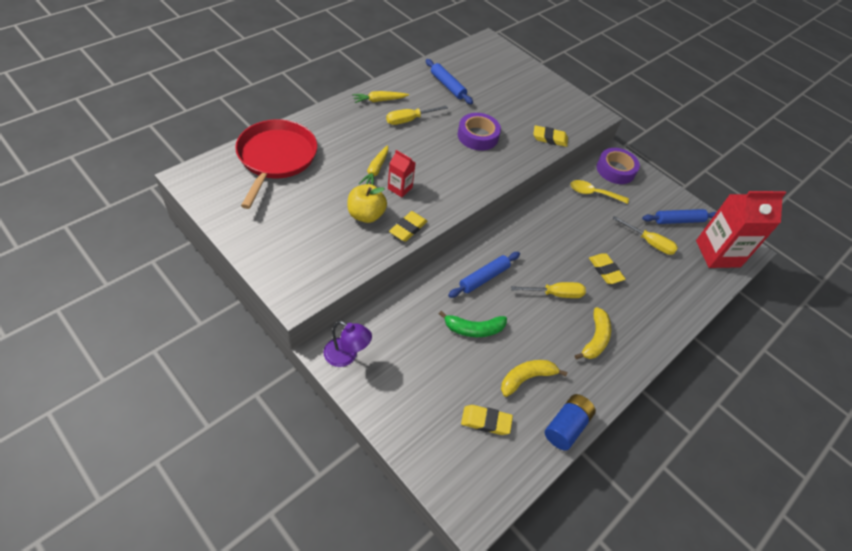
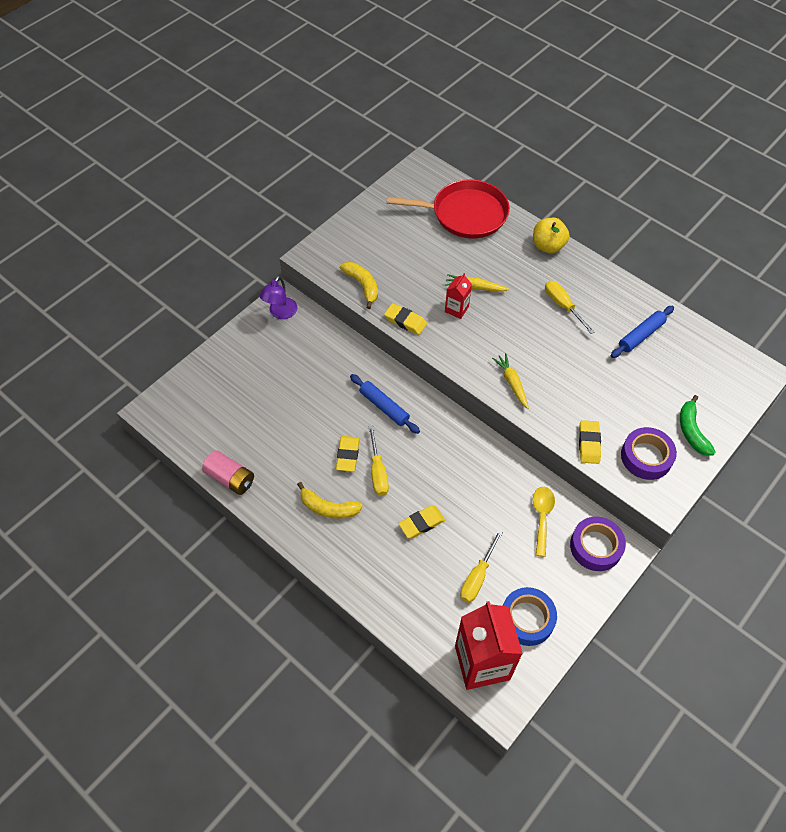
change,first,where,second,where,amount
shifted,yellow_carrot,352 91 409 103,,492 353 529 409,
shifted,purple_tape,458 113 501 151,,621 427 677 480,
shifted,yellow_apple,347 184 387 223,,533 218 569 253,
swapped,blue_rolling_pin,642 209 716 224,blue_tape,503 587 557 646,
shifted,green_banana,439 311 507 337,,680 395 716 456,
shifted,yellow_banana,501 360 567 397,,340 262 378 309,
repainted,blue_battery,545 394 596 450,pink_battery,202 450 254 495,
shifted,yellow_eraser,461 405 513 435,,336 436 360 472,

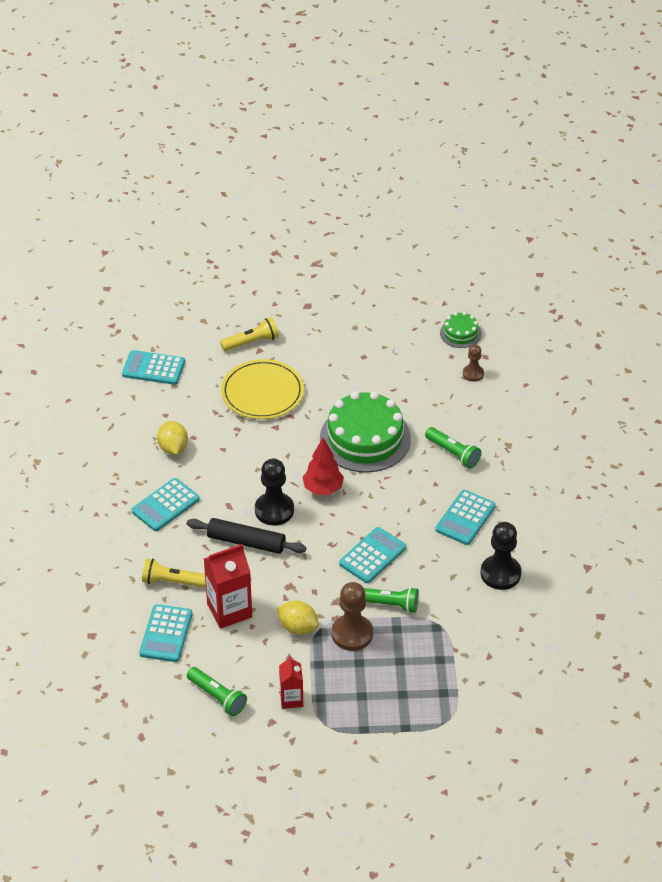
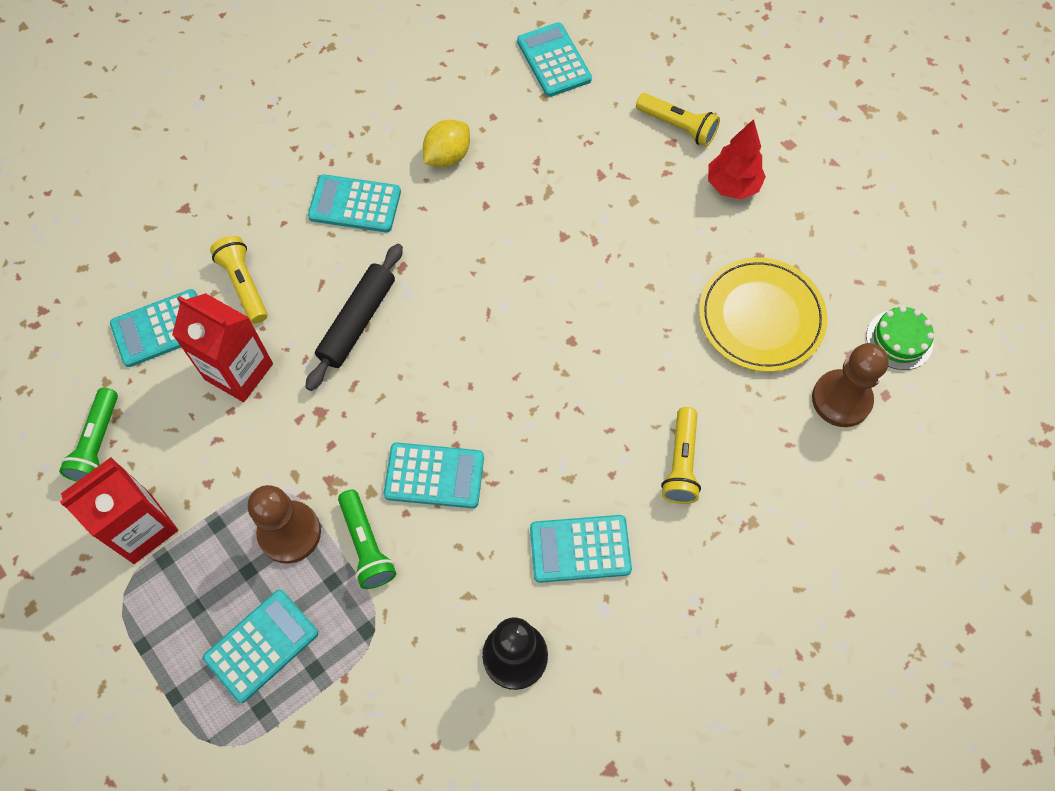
change,first,where,second,where,amount
scaled,brown_pawn,463 345 484 382,,812 343 889 427,x1.73
shifted,yellow_plate,221 359 304 419,,699 257 828 372,
gone,green_cake,320 391 411 473,,,
repainted,green_flashlight,425 427 481 469,yellow_flashlight,661 407 701 504,
shifted,red_tree,302 438 344 495,,708 119 766 199,
gone,black_pawn,255 458 294 526,,,
rotated,black_rolling_pin,186 518 306 554,,305 244 403 391,45 degrees clockwise
gone,yellow_lemon,277 601 319 635,,,
scaled,red_carton,279 656 303 709,,60 457 178 564,x1.69
new,,,turquoise_calculator,203 590 318 703,

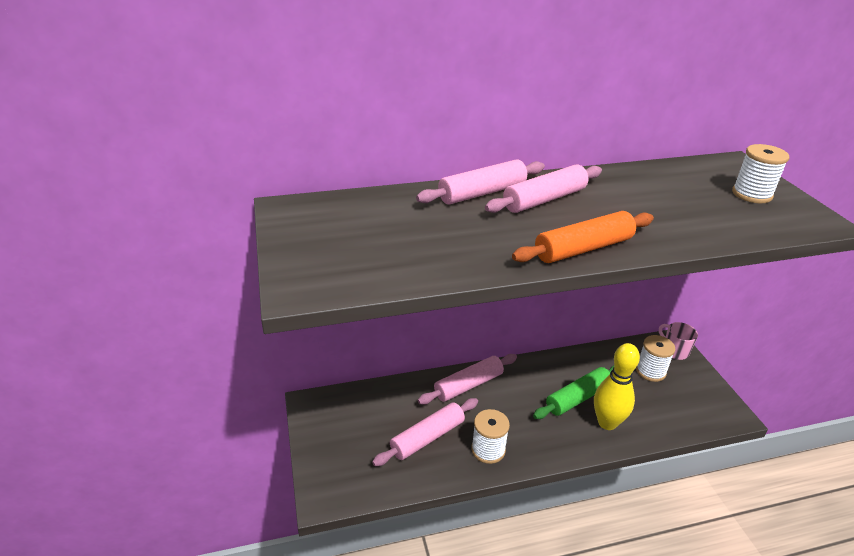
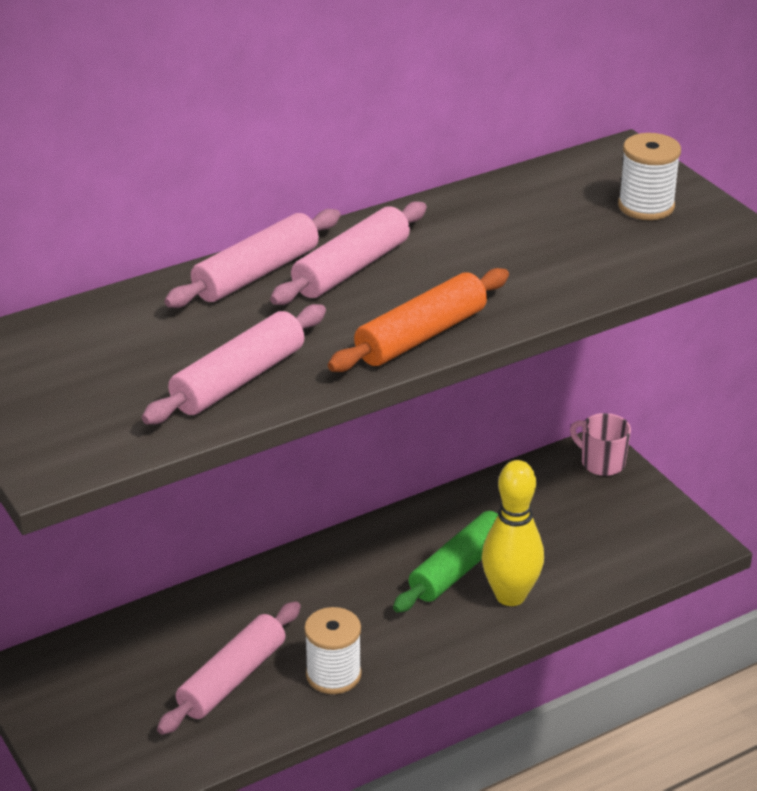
change,first,where,second,where,amount
gone,white_spool,636 335 676 382,,,
shifted,pink_rolling_pin,418 354 517 405,,142 304 326 424,

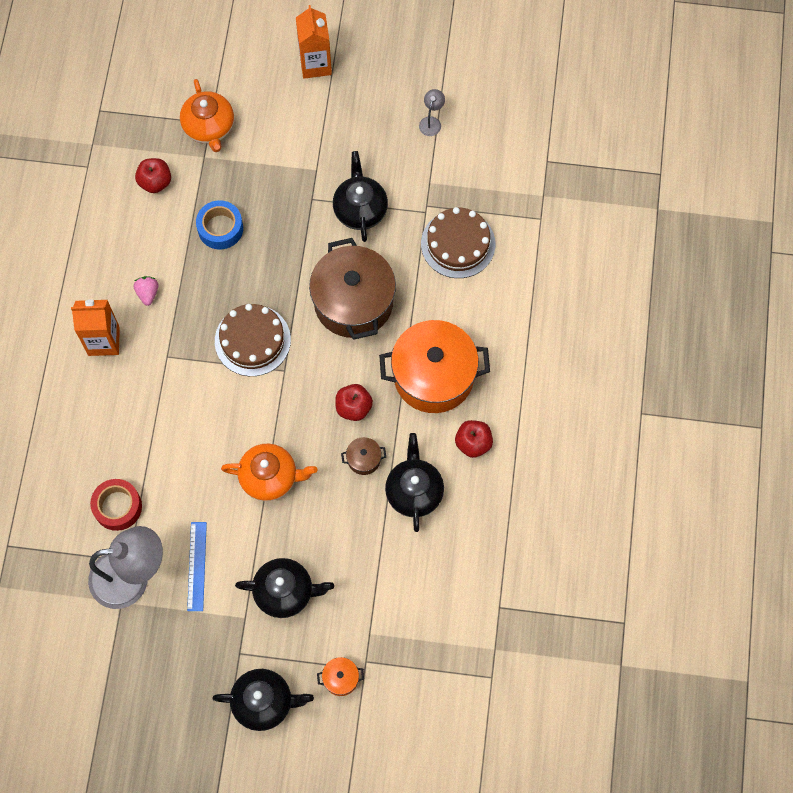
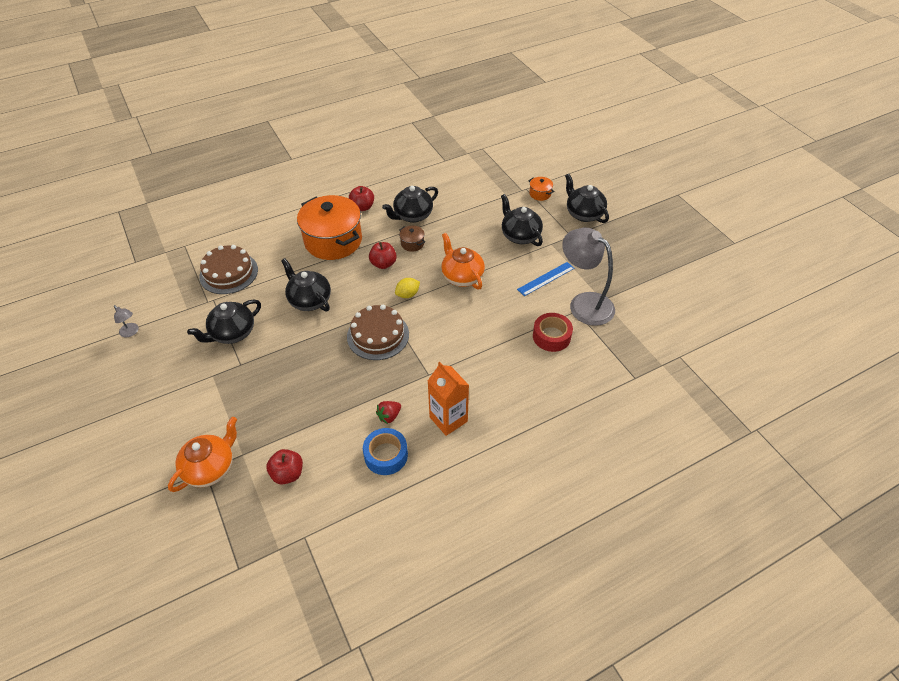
change,first,where,second,where,amount
gone,orange_carton,296 5 332 79,,,
rotated,grey_lamp,419 89 445 136,,114 305 139 338,120 degrees counterclockwise
shifted,blue_tape,196 200 243 249,,363 428 408 475,
swapped,brown_pot,309 238 396 340,black_teapot,281 258 331 312,
repainted,pink_strawberry,134 276 159 306,red_strawberry,376 401 401 424,
new,,,yellow_lemon,395 278 420 298,

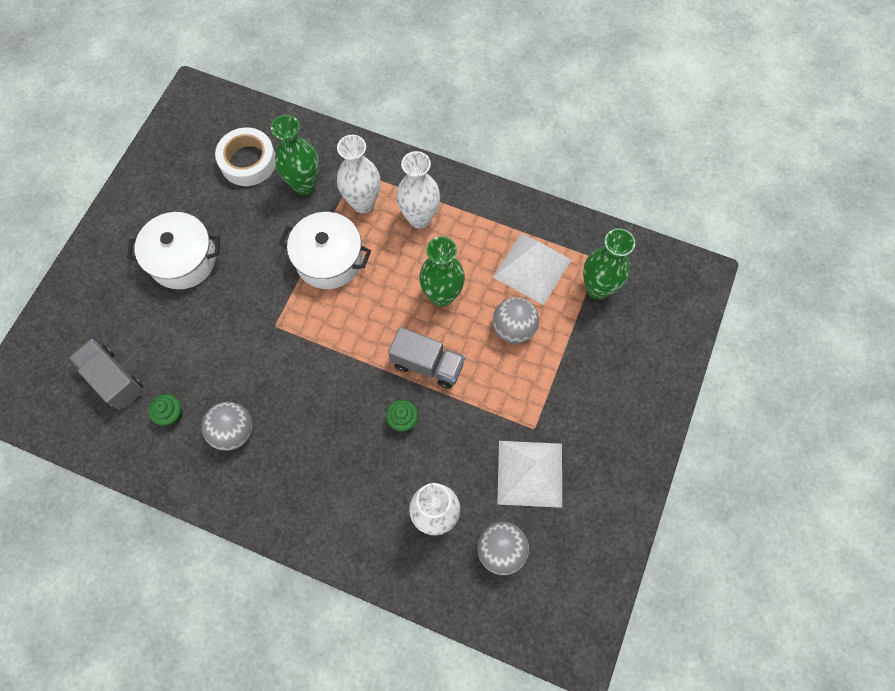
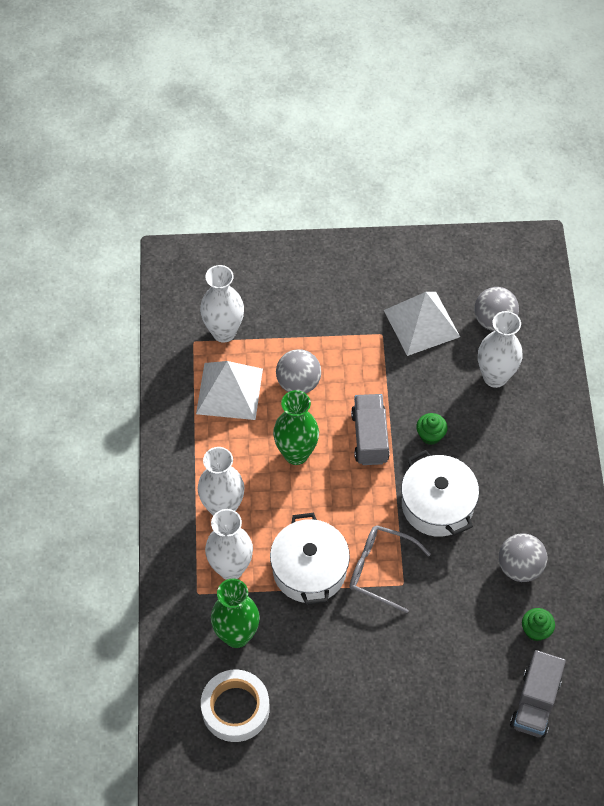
change,first,where,second,where,amount
shifted,white_pot,127 212 220 289,,401 450 479 537,
repainted,green_vase,583 229 635 299,white_vase,200 265 244 343,
new,,,grey_glasses,349 525 431 613,

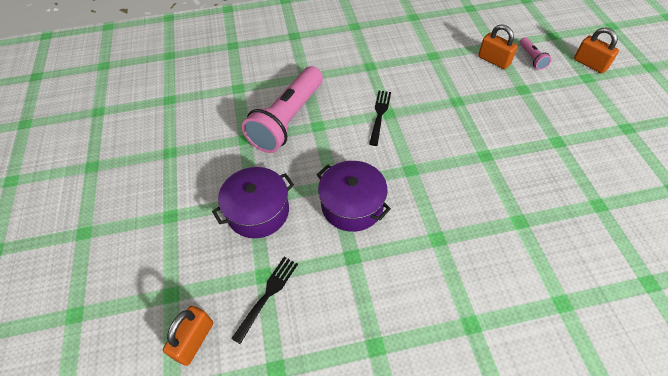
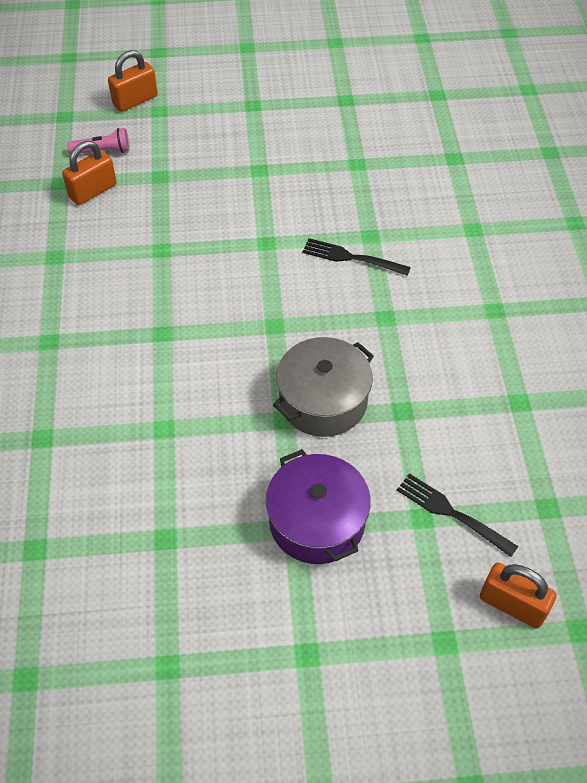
change,first,where,second,where,amount
gone,pink_flashlight,242 66 323 153,,,
shifted,black_fork,369 91 391 146,,303 238 411 276,
repainted,purple_pot,317 161 391 232,grey_pot,273 337 374 437,

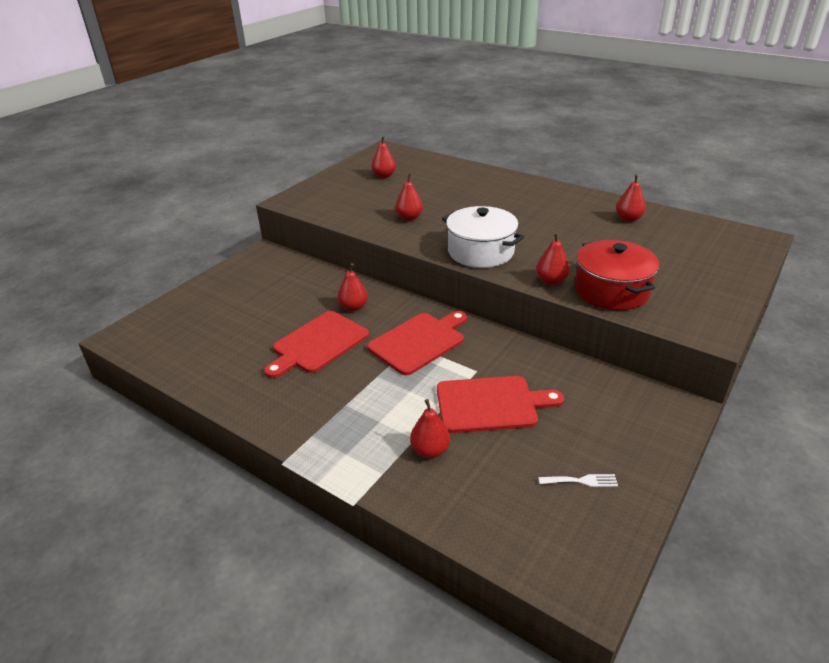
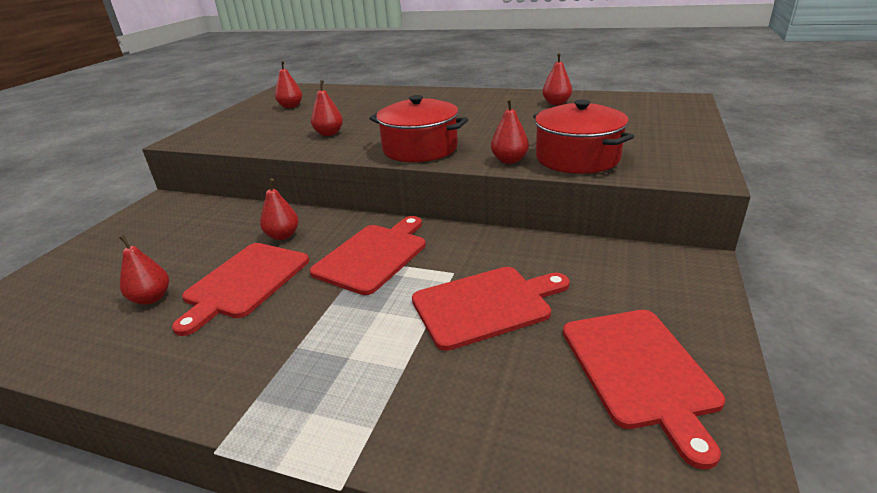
change,first,where,second,where,amount
repainted,white_pot,442 206 524 268,red_pot,369 95 468 162,
shifted,red_pear,410 399 450 458,,119 235 169 305,
swapped,white_fork,538 474 618 487,red_cutting_board,563 310 725 469,

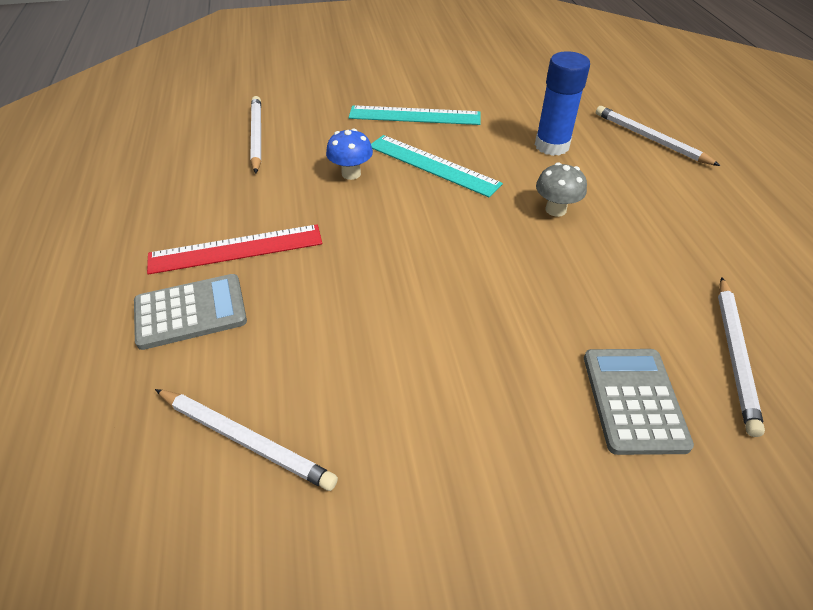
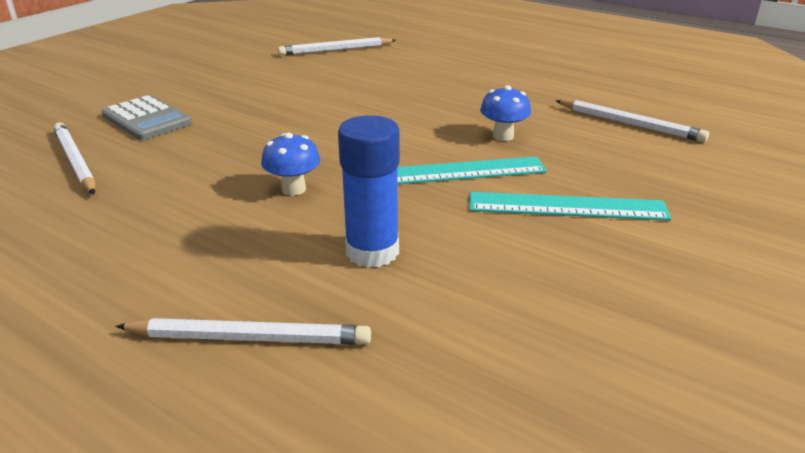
change,first,where,second,where,amount
rotated,turquoise_ruler,349 105 481 125,,470 192 672 220,45 degrees clockwise
repainted,grey_mushroom,536 163 587 217,blue_mushroom,261 133 320 196,
gone,red_ruler,147 224 322 275,,,
gone,grey_calculator,134 274 247 350,,,

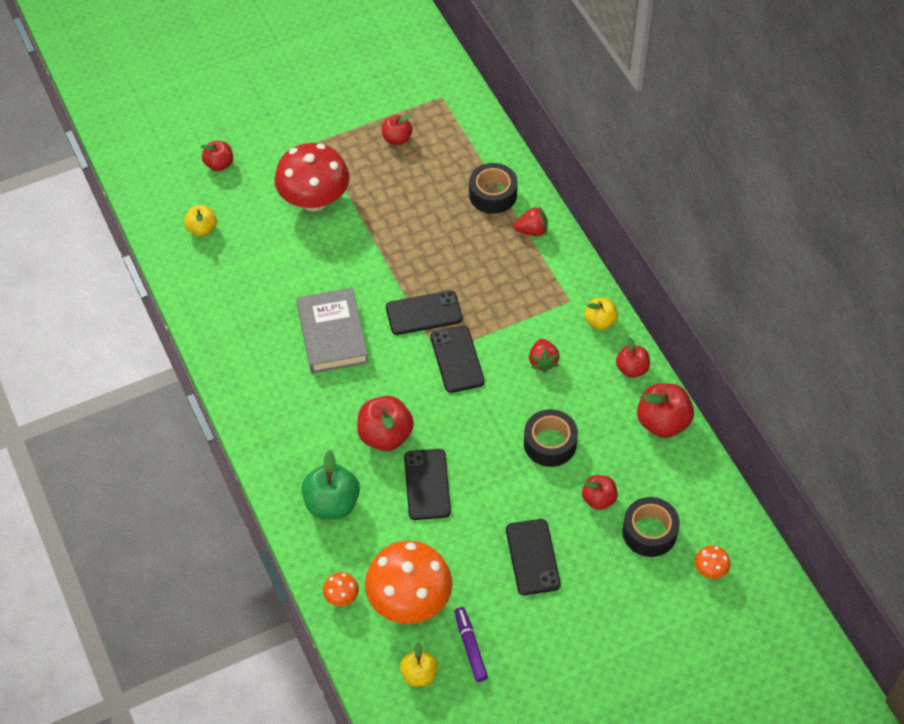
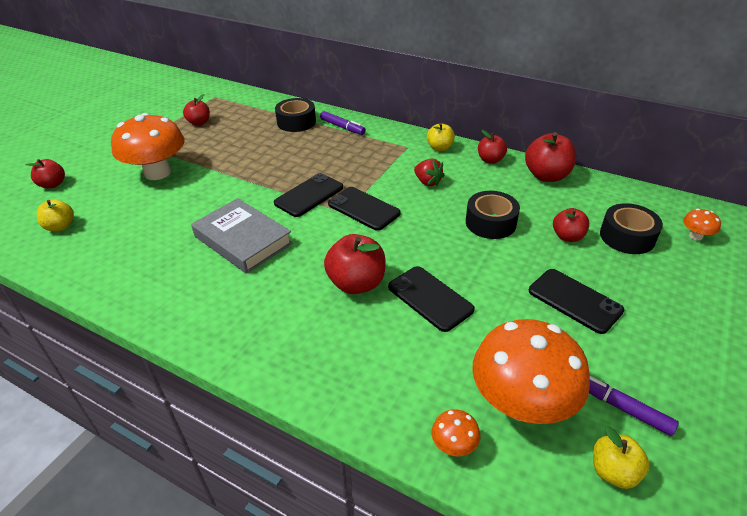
change,first,where,second,where,amount
repainted,red_mushroom,274 143 350 211,orange_mushroom,111 113 185 180,
swapped,red_strawberry,514 206 548 236,purple_marker,320 111 366 135,
gone,green_apple,301 450 360 519,,,

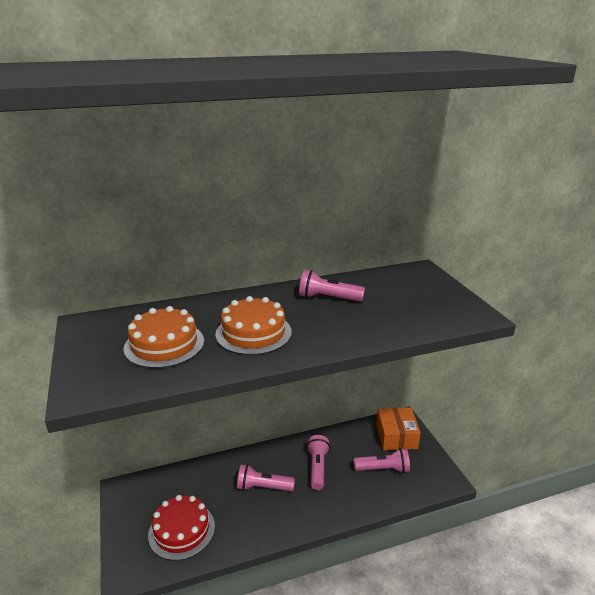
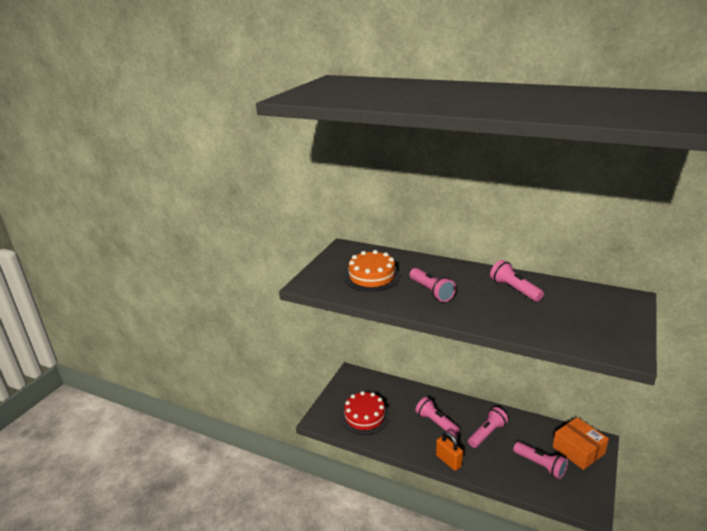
change,first,where,second,where,amount
swapped,orange_cake,215 296 292 355,pink_flashlight,410 268 456 302,
rotated,orange_box,376 407 421 450,,553 417 609 470,75 degrees counterclockwise
new,,,orange_padlock,436 432 463 471,

